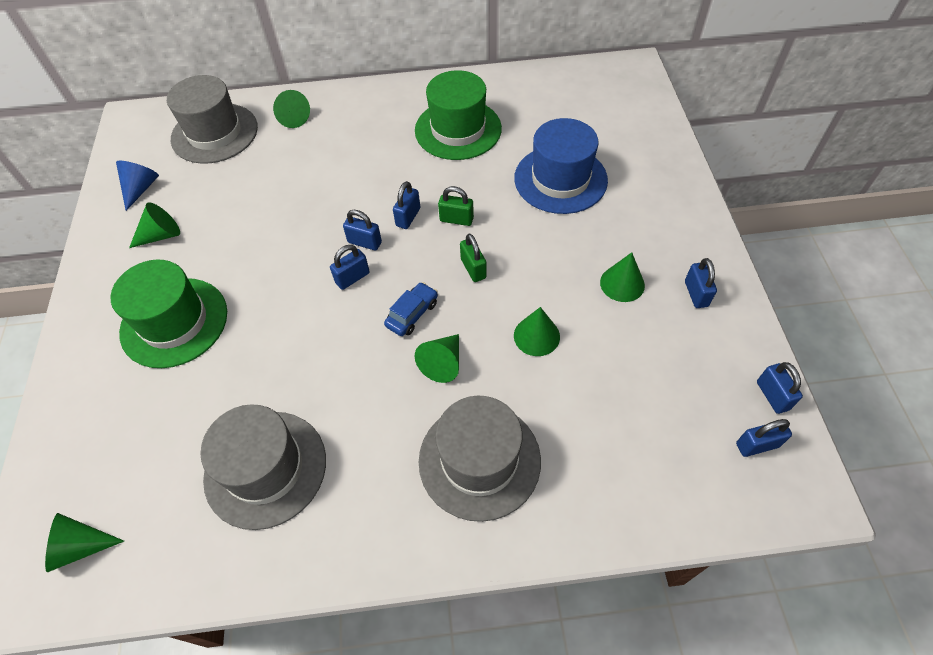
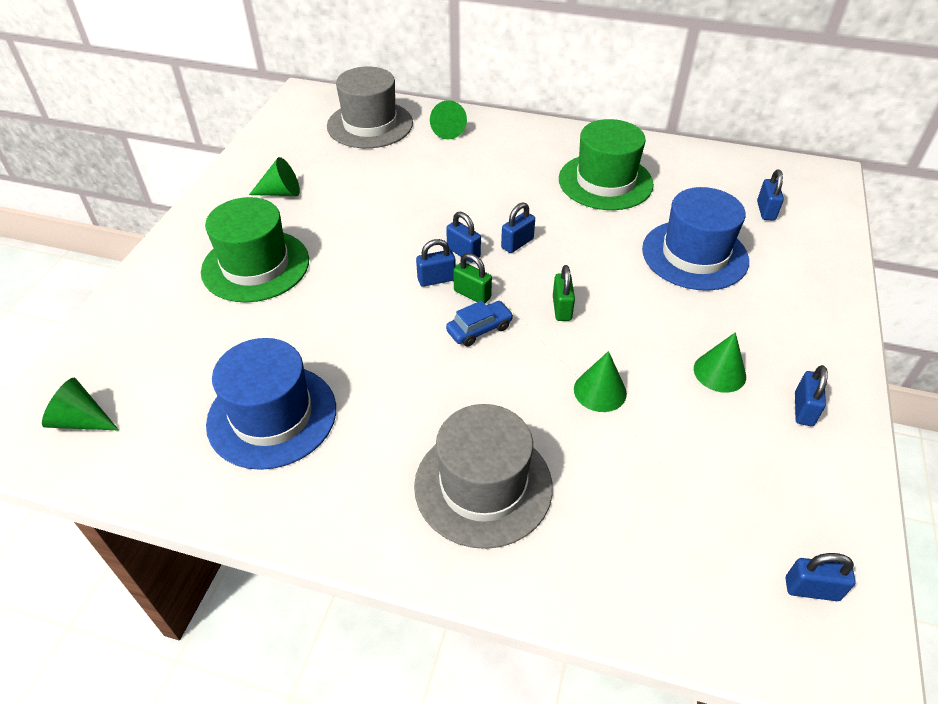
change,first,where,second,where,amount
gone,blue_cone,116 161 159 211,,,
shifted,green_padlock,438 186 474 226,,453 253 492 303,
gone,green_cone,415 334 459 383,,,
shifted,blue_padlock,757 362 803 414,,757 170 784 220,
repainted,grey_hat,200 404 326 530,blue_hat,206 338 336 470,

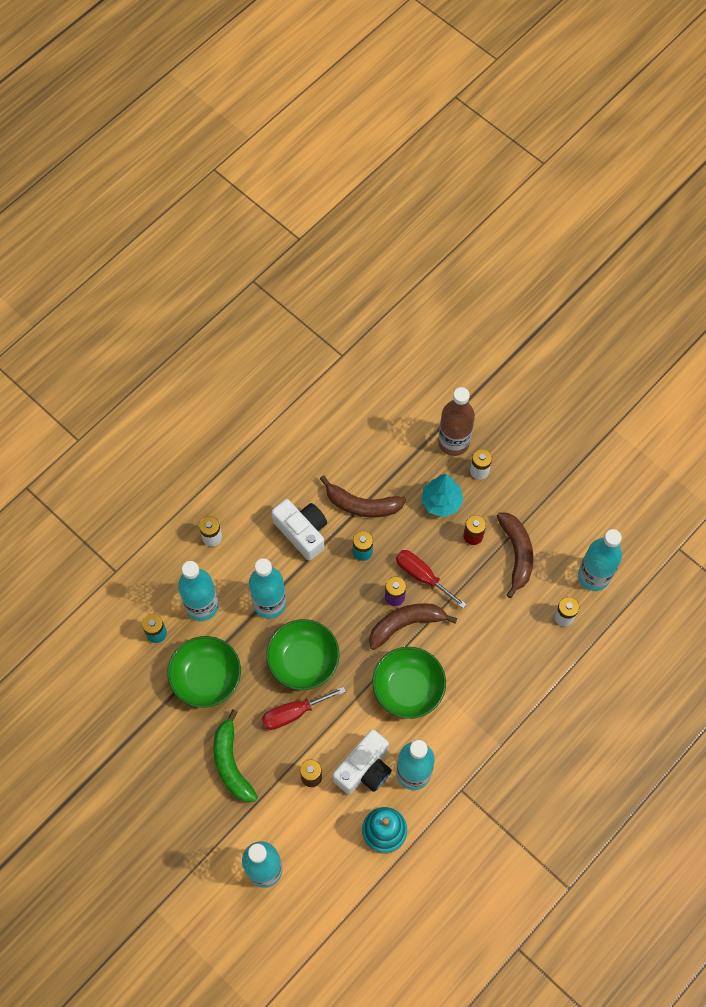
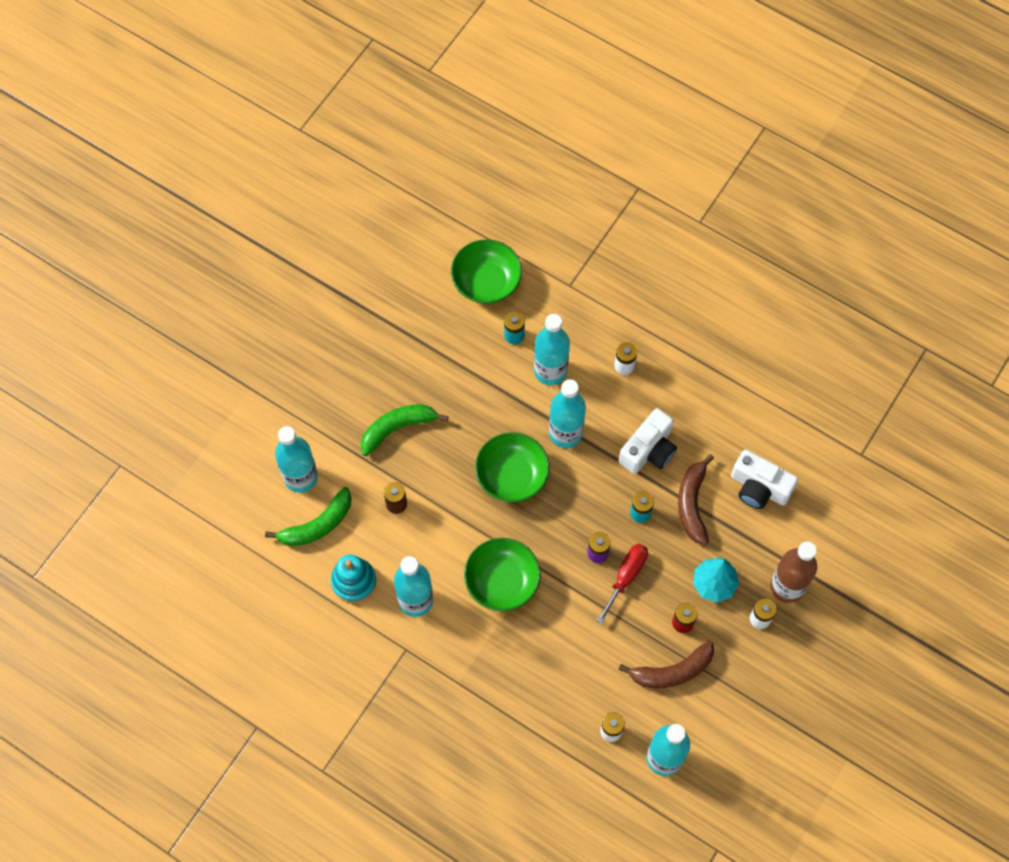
change,first,where,second,where,amount
gone,brown_banana,369 603 457 650,,,
shifted,green_bowl,167 636 241 708,,451 239 522 304,
gone,red_screwdriver,262 687 346 730,,,
shifted,white_camera,333 729 392 794,,731 450 798 509,
new,,,green_banana,265 487 351 546,

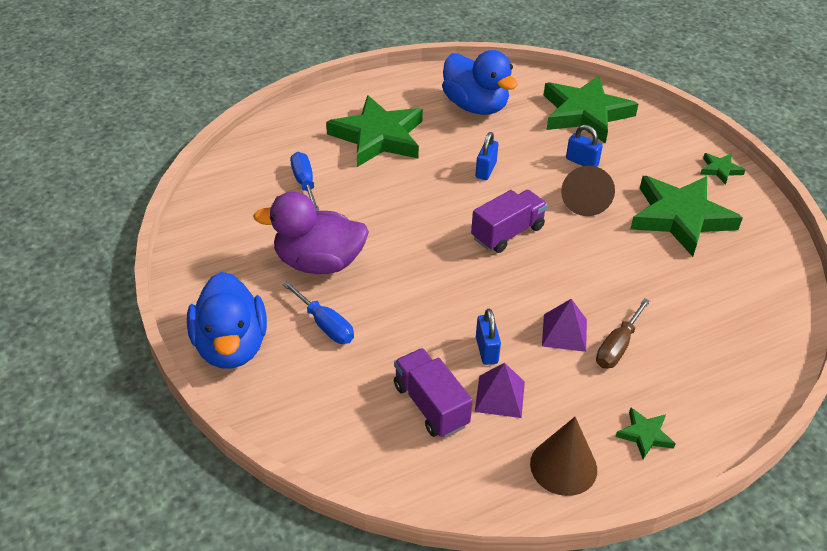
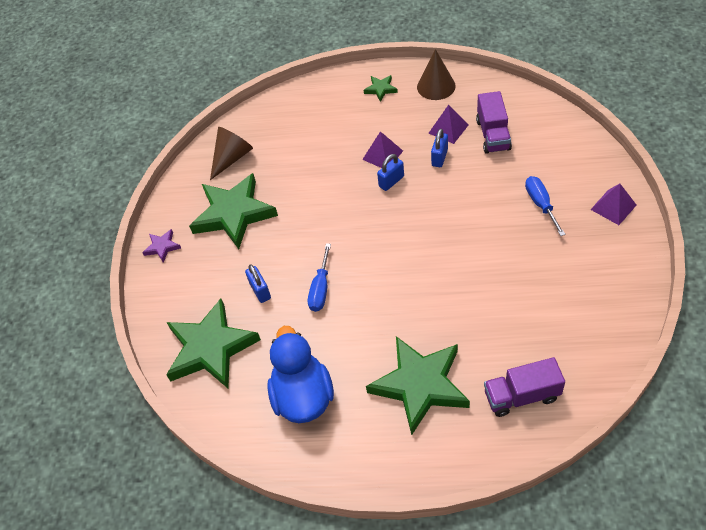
change,first,where,second,where,amount
shifted,blue_padlock,475 132 498 180,,377 154 404 191,
shifted,blue_screwdriver,291 152 320 211,,308 243 331 312,
repainted,green_star,700 153 745 185,purple_star,142 229 181 263,
shifted,brown_cone,561 166 615 216,,210 127 253 180,
shifted,purple_truck,471 190 548 253,,484 357 565 417,
gone,purple_duck,253 191 369 274,,,
swapped,blue_duck,187 272 267 369,purple_pyramid,590 184 636 225,
gone,brown_screwdriver,596 298 650 368,,,

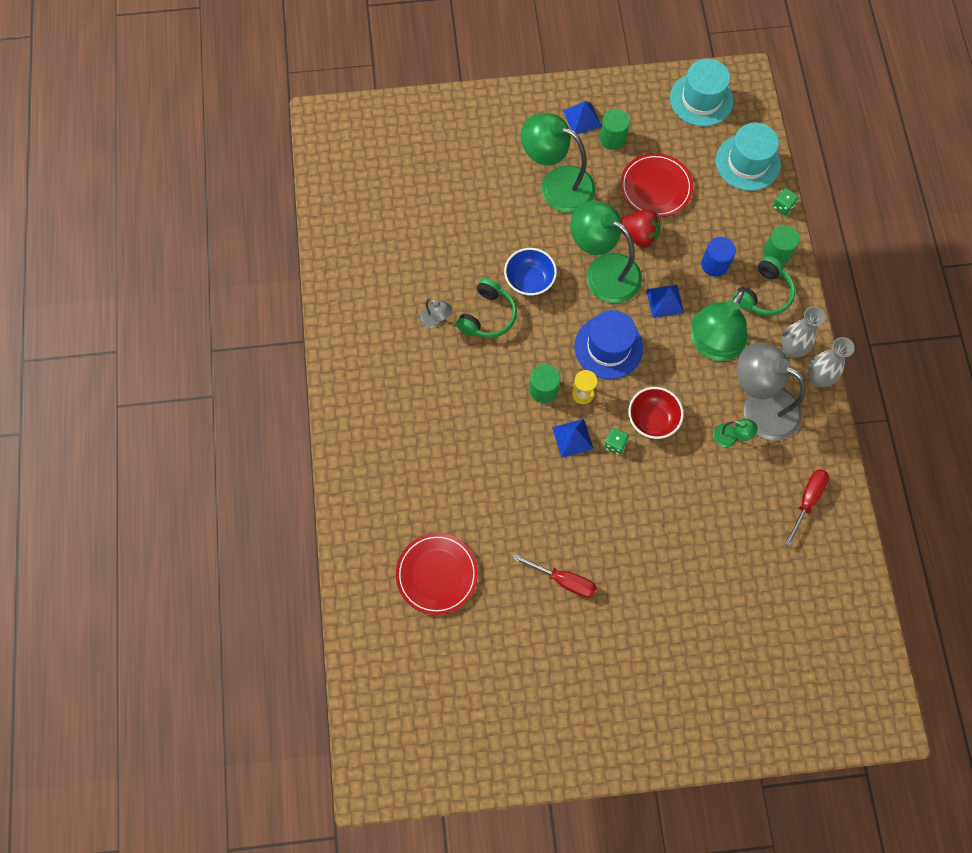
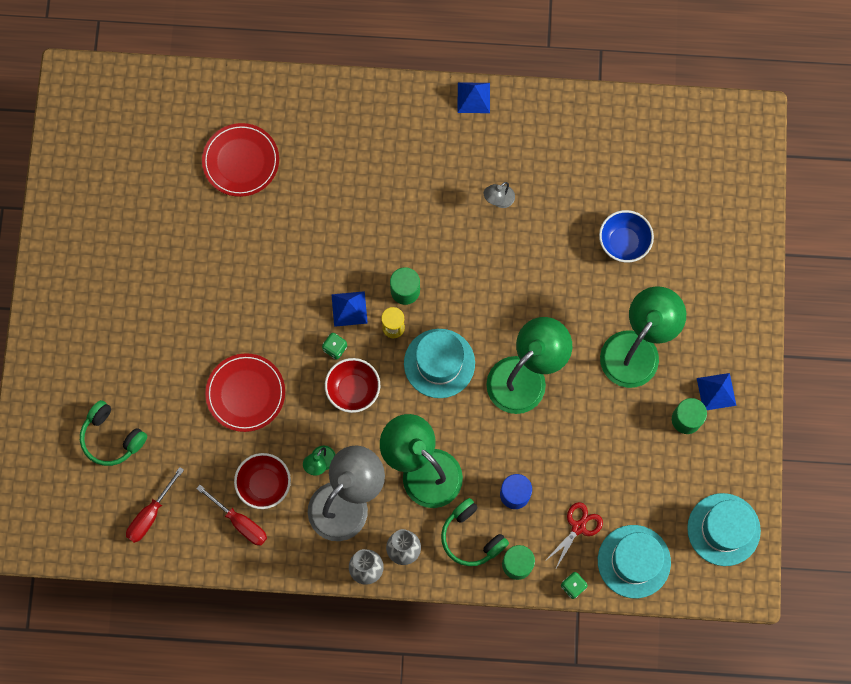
change,first,where,second,where,amount
shifted,red_plate,620 153 693 217,,205 353 285 432,
gone,red_strawberry,621 209 661 247,,,
shifted,blue_bowl,504 248 557 296,,599 210 654 263,
shifted,green_headphones,456 278 517 338,,80 400 147 466,
shifted,blue_pyramid,646 285 684 318,,457 82 490 113,
repainted,blue_hat,574 310 643 379,turquoise_hat,404 329 475 398,
shifted,red_screwdriver,512 554 597 598,,126 467 184 543,
new,,,red_bowl,234 453 291 509,
new,,,red_scissors,544 502 603 570,

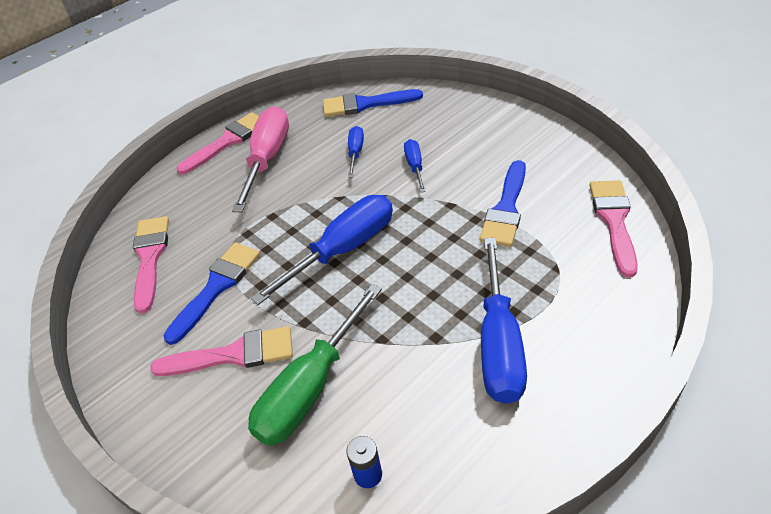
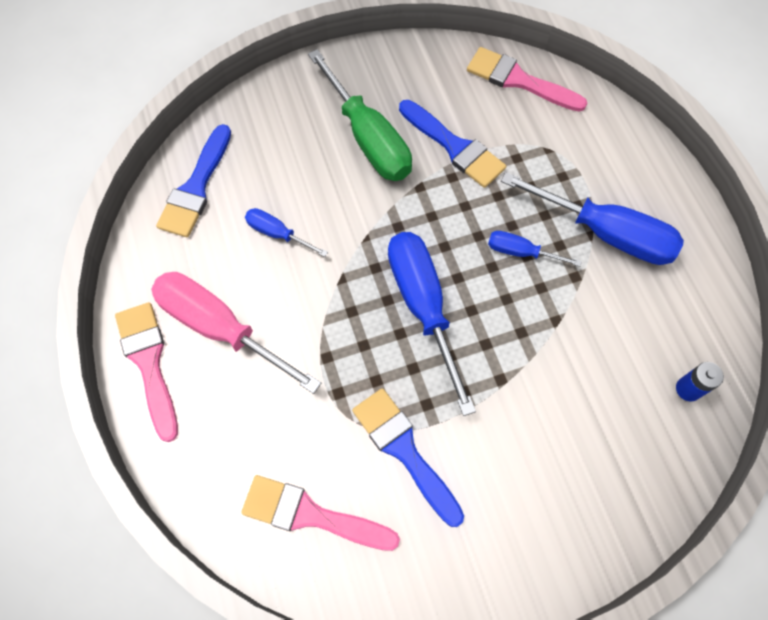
change,first,where,second,where,amount
shifted,blue_screwdriver,404 139 426 193,,488 231 582 267,
shifted,green_screwdriver,248 284 382 446,,308 49 412 181,
gone,pink_brush,150 326 293 376,,,

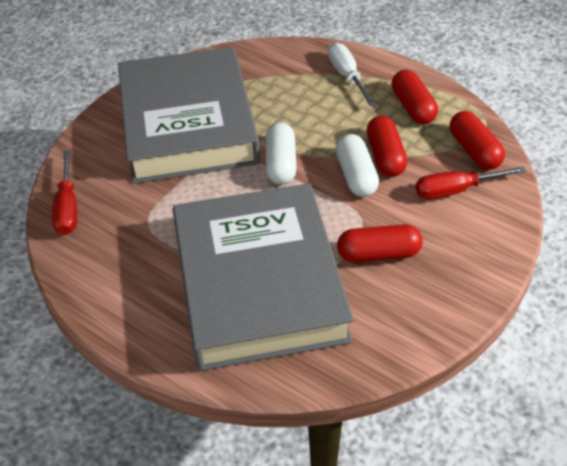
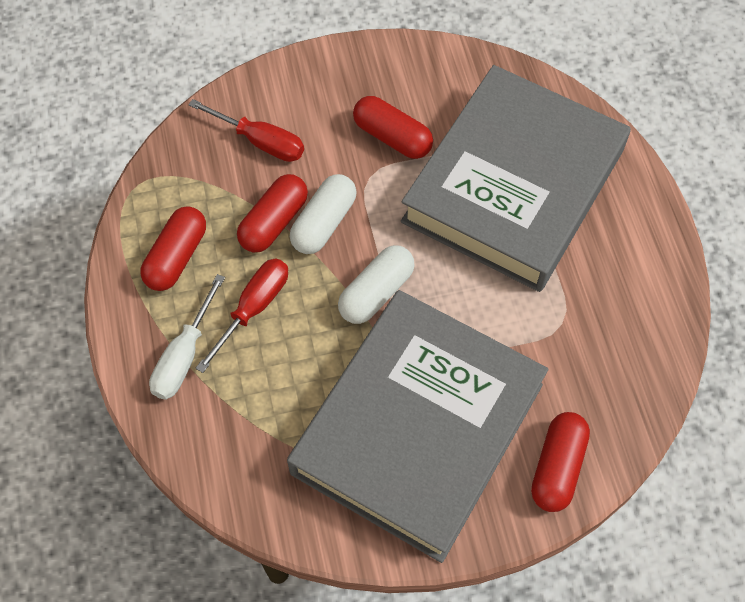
change,first,where,second,where,amount
shifted,red_capsule,450 111 505 170,,531 412 590 512,
shifted,red_screwdriver,52 150 77 235,,196 258 288 373,

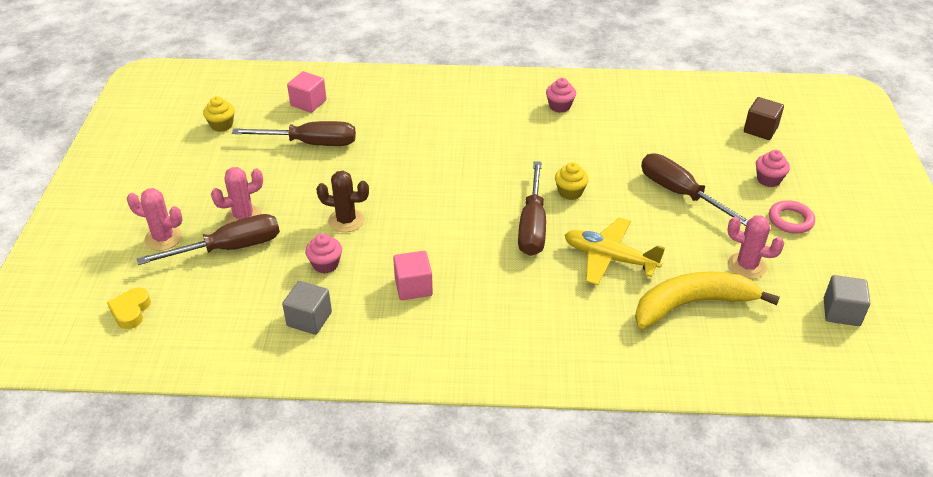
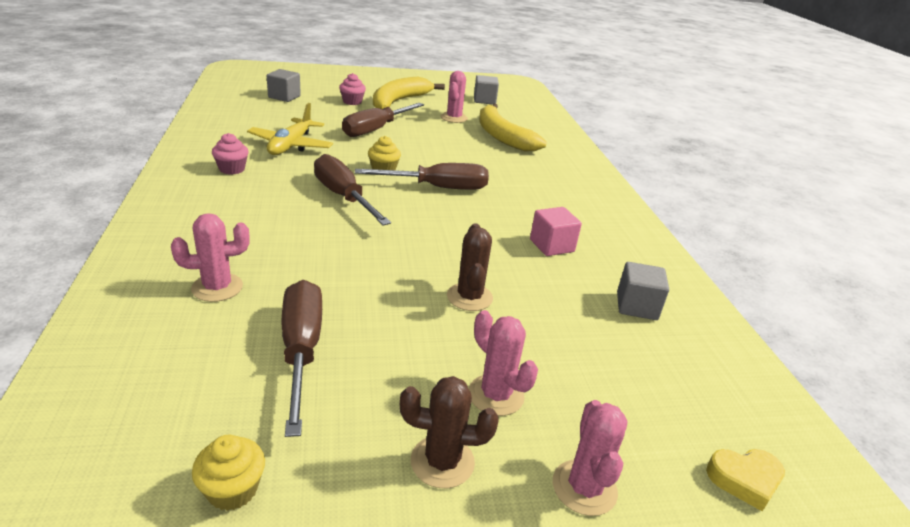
change,first,where,second,where,amount
gone,pink_cube,287 71 327 113,,,
repainted,brown_cube,744 97 784 140,grey_cube,267 69 301 102,
swapped,pink_ring,769 200 815 234,yellow_banana,373 77 445 110,
shifted,brown_screwdriver,137 214 280 265,,314 154 391 226,
shifted,yellow_plane,565 217 665 285,,247 103 333 155,
gone,pink_cupcake,305 233 342 274,,,
new,,,pink_cactus,171 213 250 302,
new,,,brown_cactus,400 376 498 488,

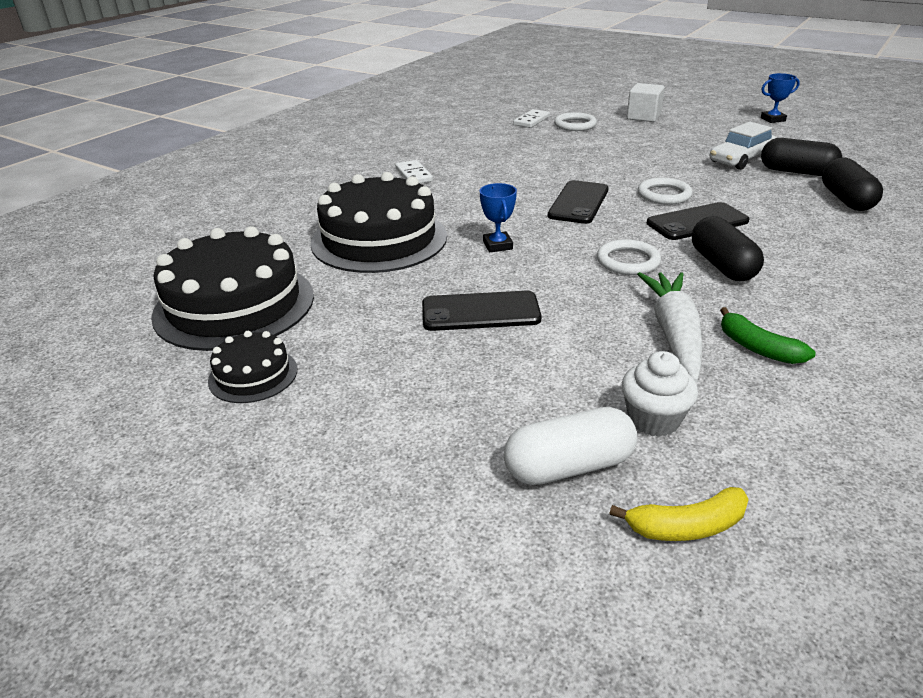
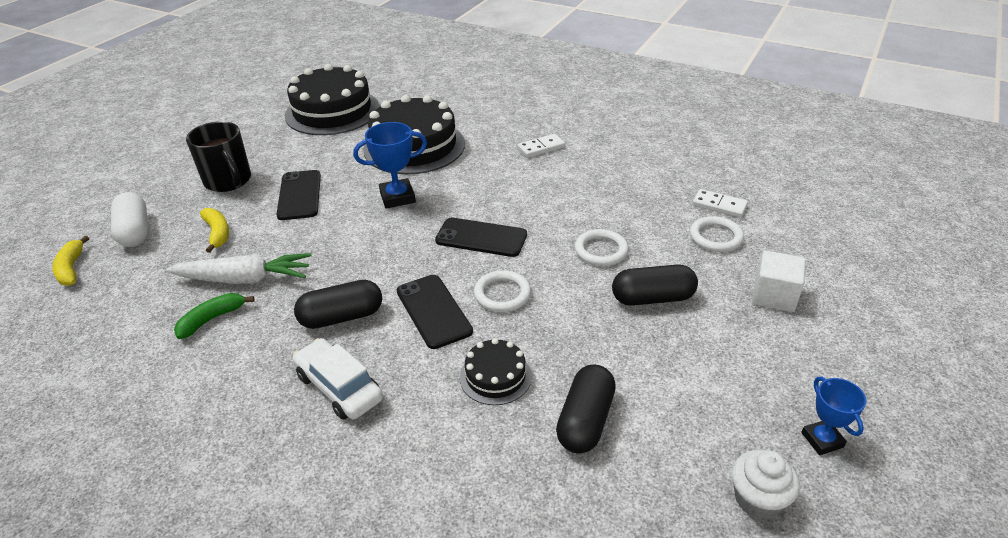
change,first,where,second,where,amount
shifted,white_car,710 122 777 170,,293 338 383 420,
shifted,black_capsule,822 157 883 211,,612 264 698 306,
scaled,blue_trophy,480 183 517 252,,353 122 427 209,x1.54
shifted,white_ring,597 239 661 275,,575 229 629 266,
shifted,black_cake,208 331 297 403,,460 338 532 405,
shifted,white_cupcake,622 351 698 437,,731 450 800 519,
new,,,black_mug,186 121 251 192,
new,,,yellow_banana,200 208 229 253,

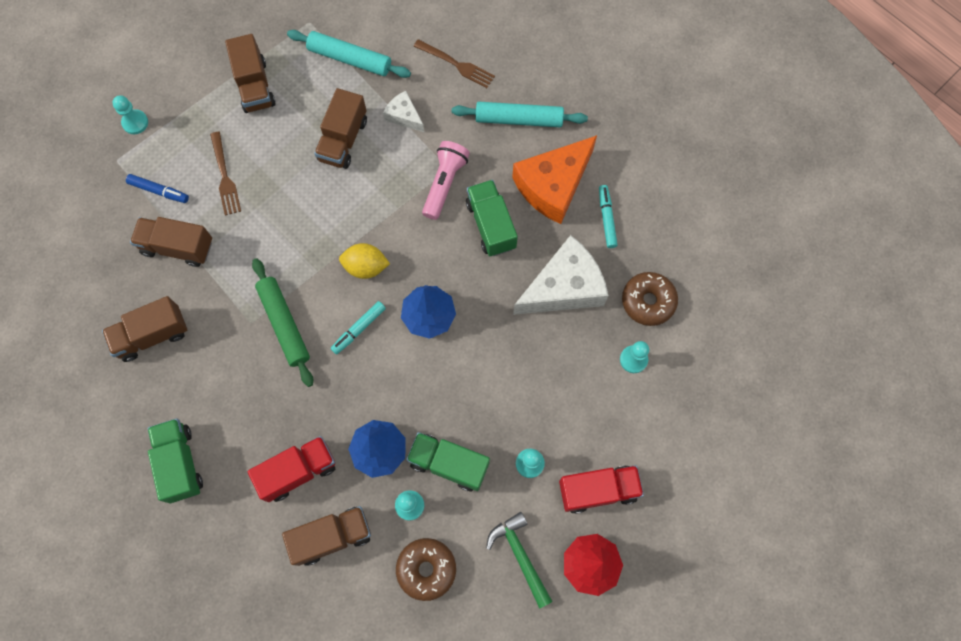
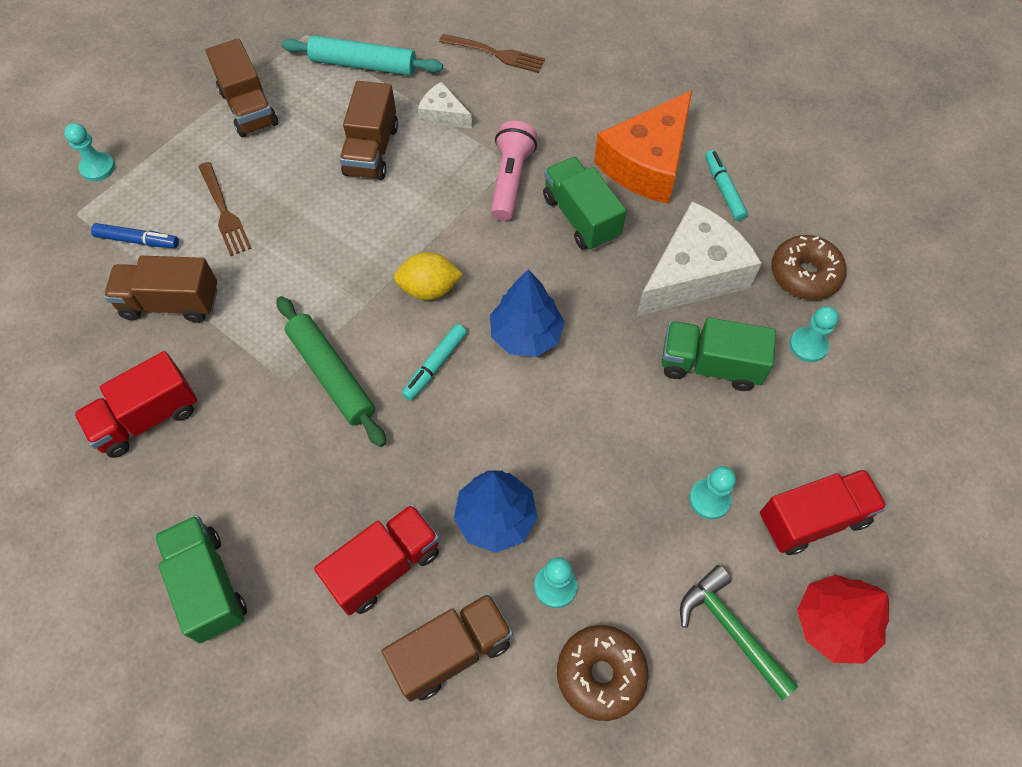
change,first,where,second,where,amount
gone,turquoise_rolling_pin,452 102 588 127,,,
repainted,brown_truck,102 296 187 362,red_truck,74 351 197 458,
shifted,green_truck,406 432 490 491,,662 317 776 391,

